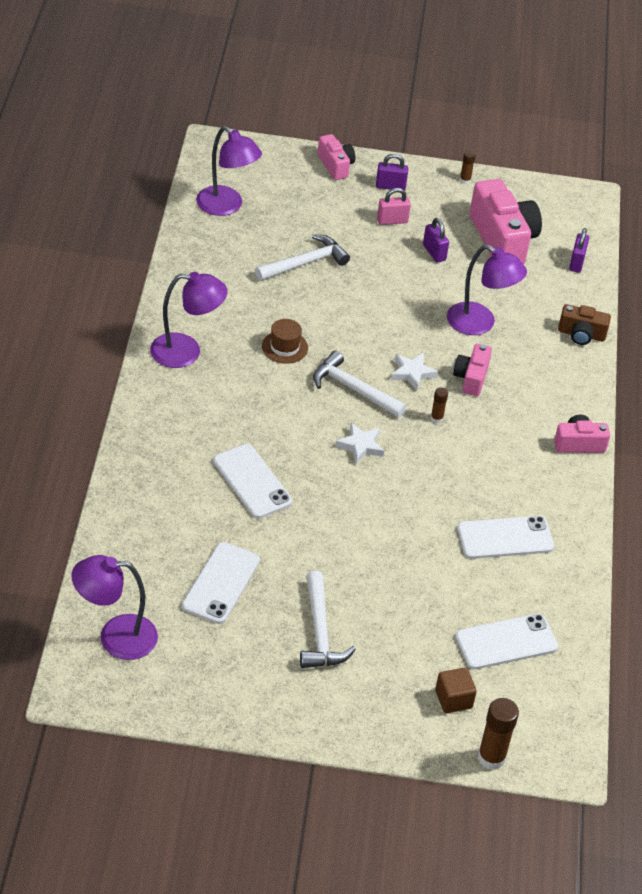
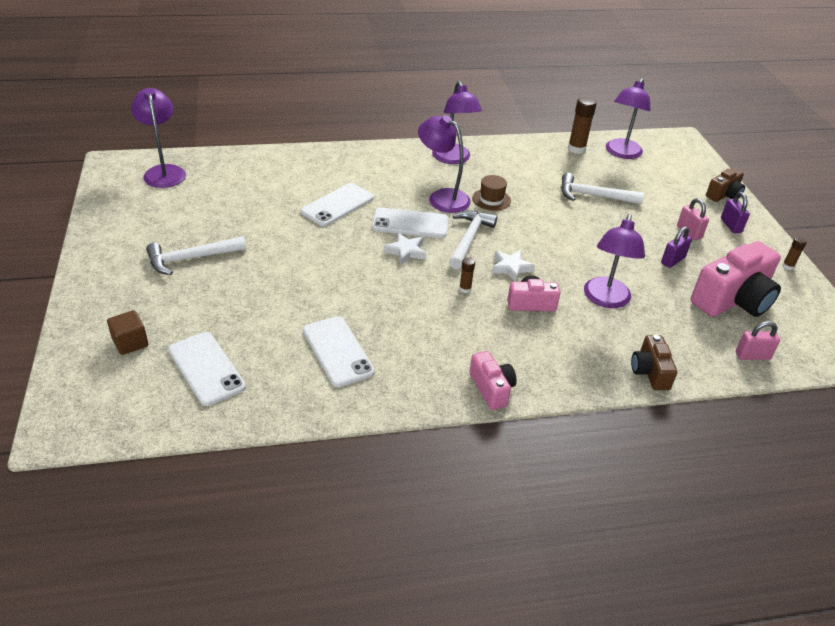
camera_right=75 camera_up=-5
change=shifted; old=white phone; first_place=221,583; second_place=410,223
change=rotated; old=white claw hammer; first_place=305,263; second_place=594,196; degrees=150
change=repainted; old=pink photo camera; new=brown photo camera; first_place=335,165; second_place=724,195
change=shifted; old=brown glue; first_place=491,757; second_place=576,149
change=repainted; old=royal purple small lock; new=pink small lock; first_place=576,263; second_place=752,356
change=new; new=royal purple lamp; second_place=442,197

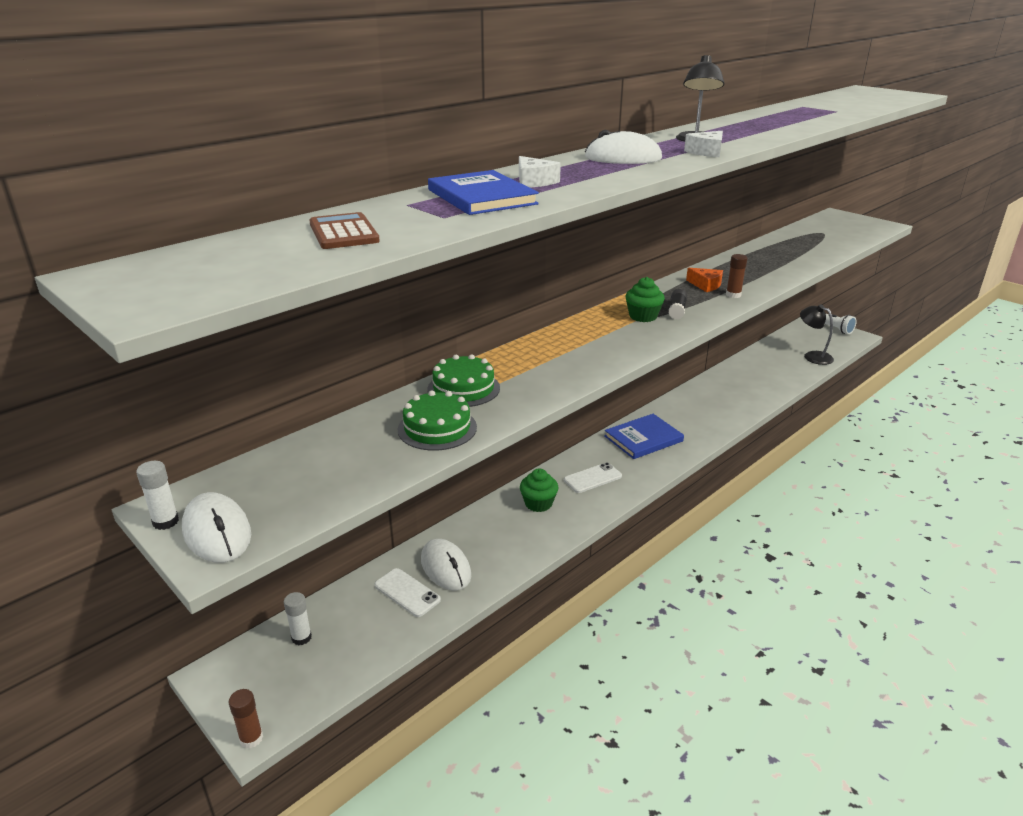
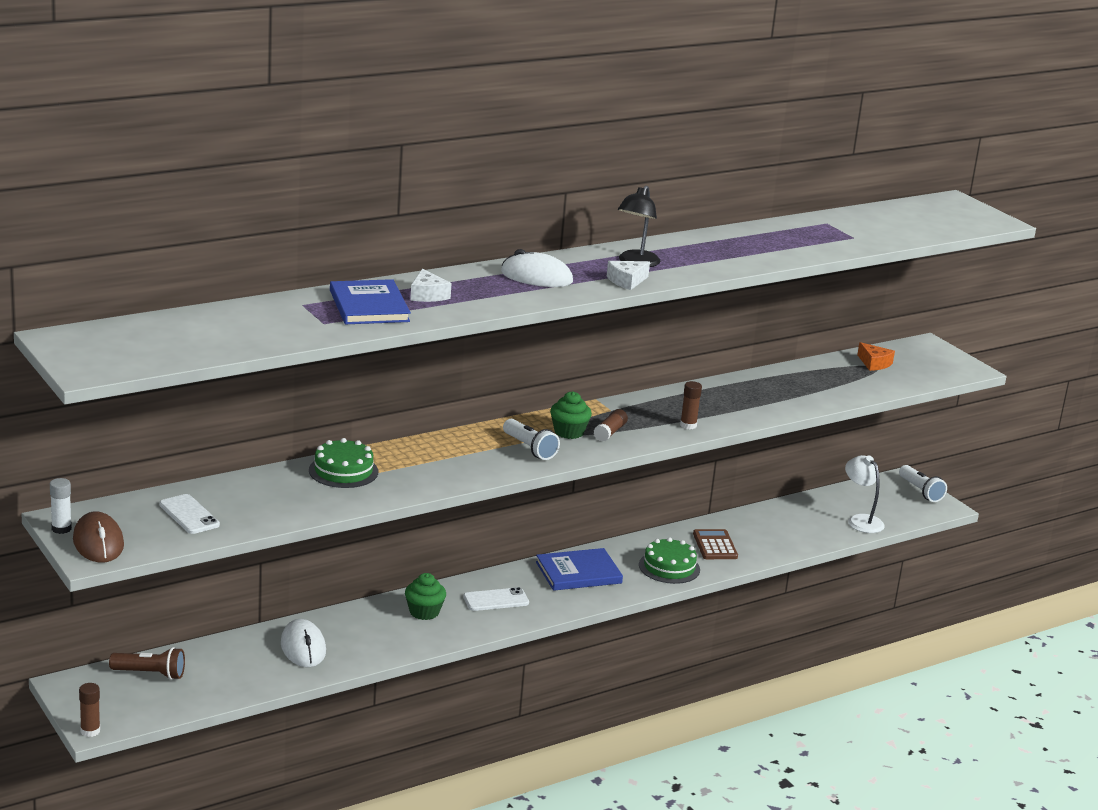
camera_right=10 camera_up=-5
change=repainted; old=white computer mouse; new=brown computer mouse; first_place=217,532; second_place=98,543
change=swapped; old=white glue; new=brown pocket torch; first_place=301,637; second_place=150,674
change=shifted; old=brown adding machine; first_place=344,233; second_place=715,545
change=shifted; old=white phone; first_place=407,592; second_place=189,515
change=shifted; old=leaf-green cake; first_place=437,428; second_place=669,567
change=repainted; old=jet-black glue; new=brown glue; first_place=677,311; second_place=610,432
change=shifted; old=orange cheese; first_place=706,285; second_place=874,363
change=repainted; old=jet-black lamp; new=white lamp; first_place=812,356; second_place=861,520
change=new; new=white pocket torch; second_place=529,448

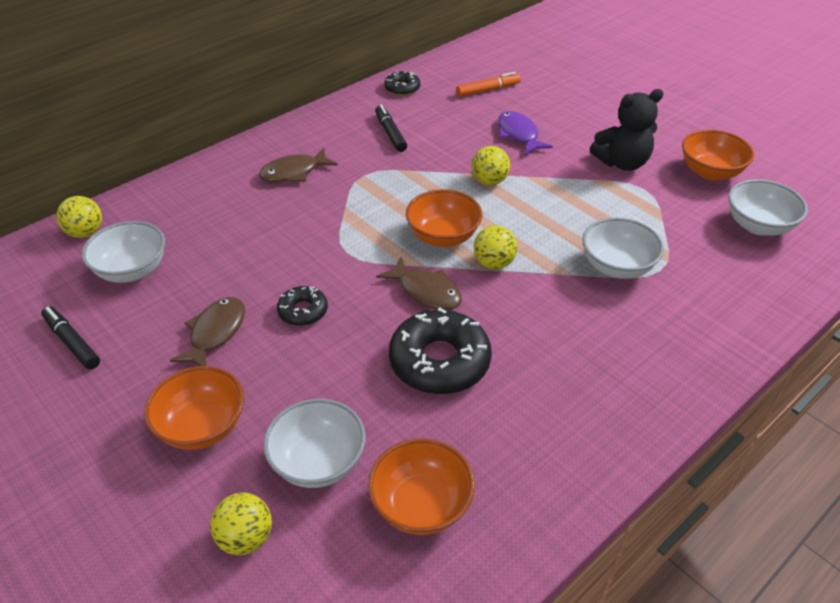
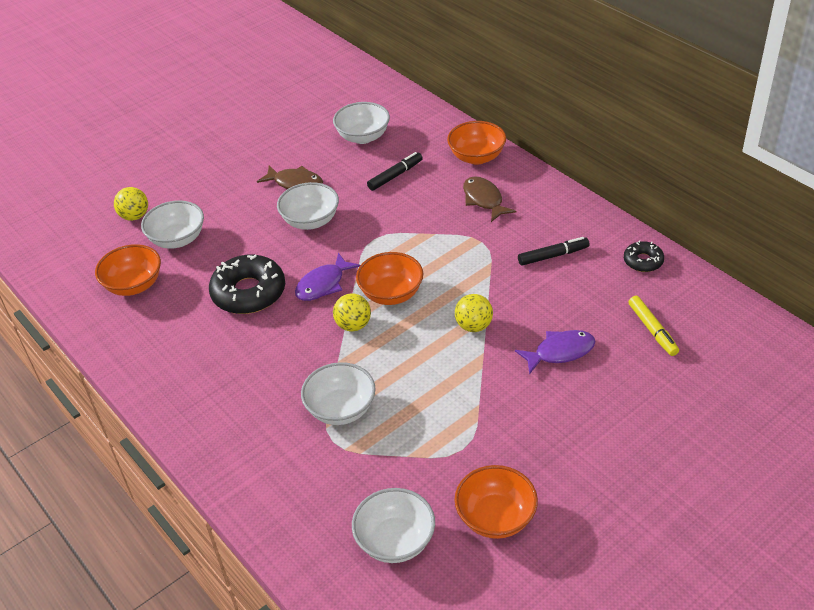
camera_right=95 camera_up=0
change=shifted; old=jet-black marker pen; first_place=72,342; second_place=395,175
change=gone; old=golden ball; first_place=85,232
change=shifted; old=orange bowl; first_place=202,427; second_place=476,157
change=swapped; old=jet-black donut; new=white bowl; first_place=303,311; second_place=310,221
change=repainted; old=brown fish figure; new=royal purple fish figure; first_place=426,291; second_place=323,284
change=repainted; old=orange marker pen; new=golden marker pen; first_place=488,90; second_place=652,330
change=gone; old=jet-black stuffed bear; first_place=622,163

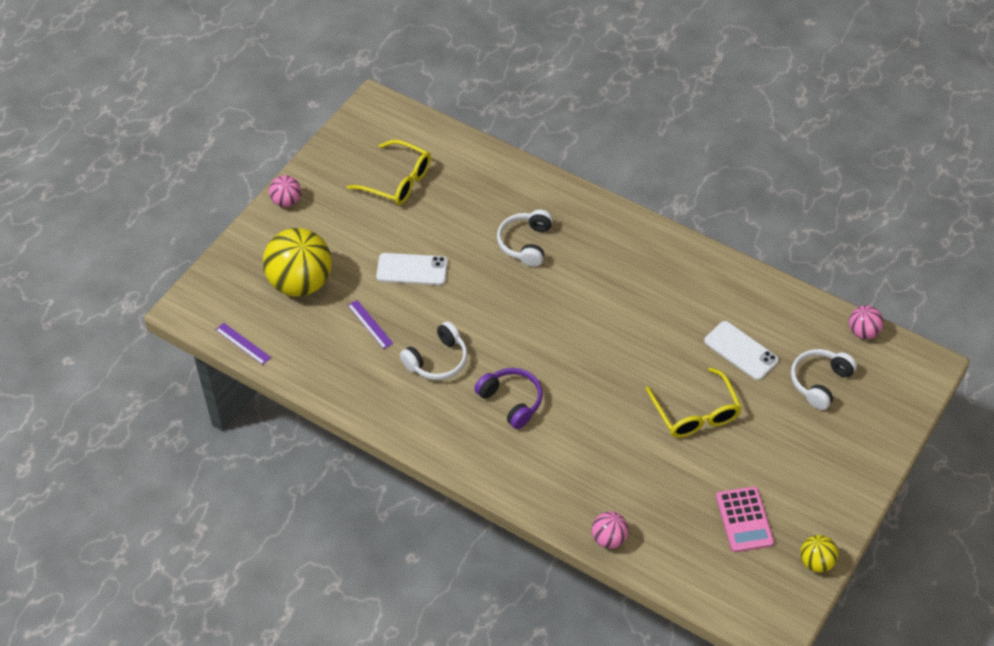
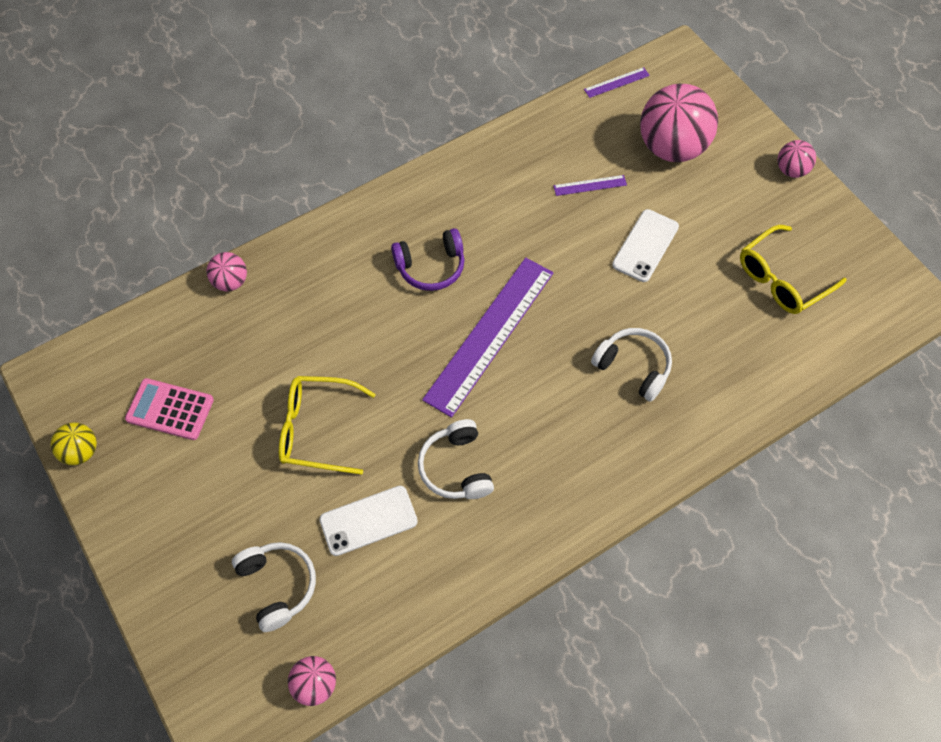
camera_right=115 camera_up=10
change=repainted; old=golden ball; new=pink ball; first_place=300,283; second_place=671,147
change=shifted; old=white over-ear headphones; first_place=437,360; second_place=456,467
change=new; new=royal purple measuring stick; second_place=490,335

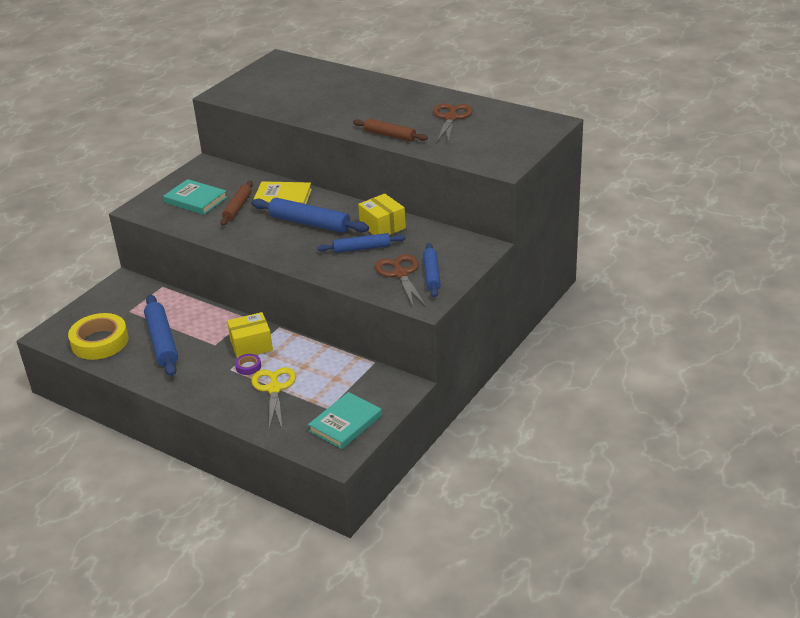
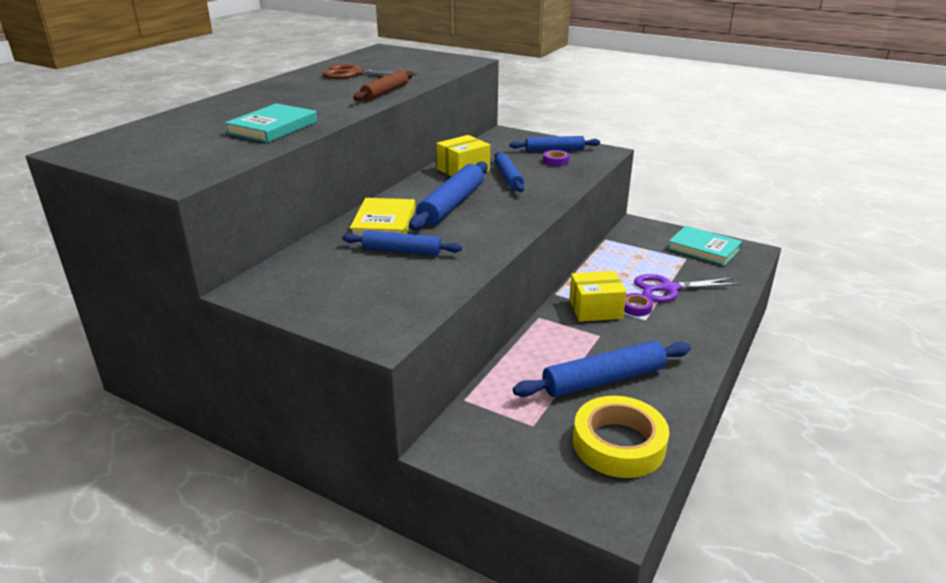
camera_right=-95 camera_up=-5
change=shifted; old=turquoise hardback; first_place=196,200; second_place=273,128
change=repainted; old=brown dough roller; new=cobalt dough roller; first_place=237,207; second_place=401,251
change=rotated; old=golden parcel; first_place=251,345; second_place=595,309; degrees=-75
change=repainted; old=golden pair of scissors; new=royal purple pair of scissors; first_place=274,389; second_place=669,288
change=swapped; old=brown pair of scissors; new=royal purple sticky tape; first_place=400,274; second_place=556,161

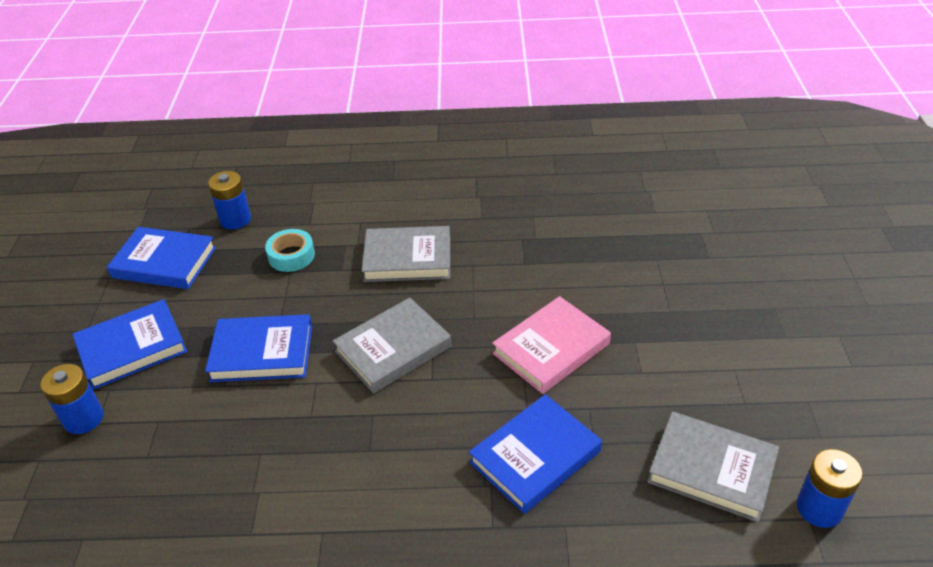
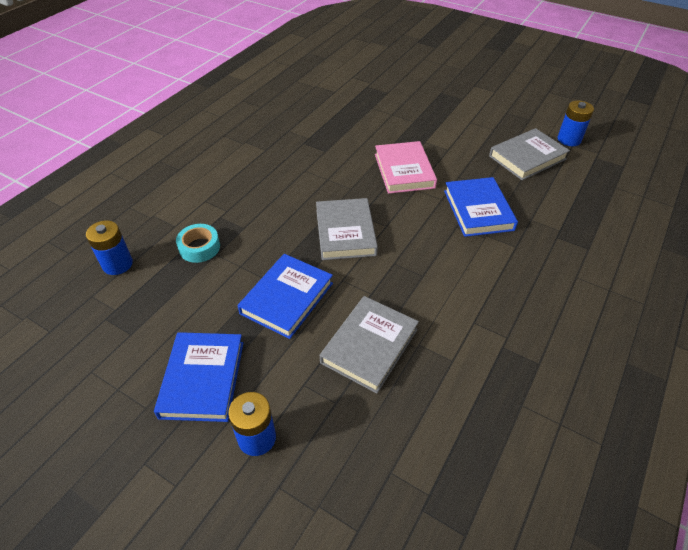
camera_right=-60 camera_up=5
change=gone; old=cobalt hardback; first_place=164,262
change=shifted; old=gray hardback; first_place=407,258; second_place=369,346

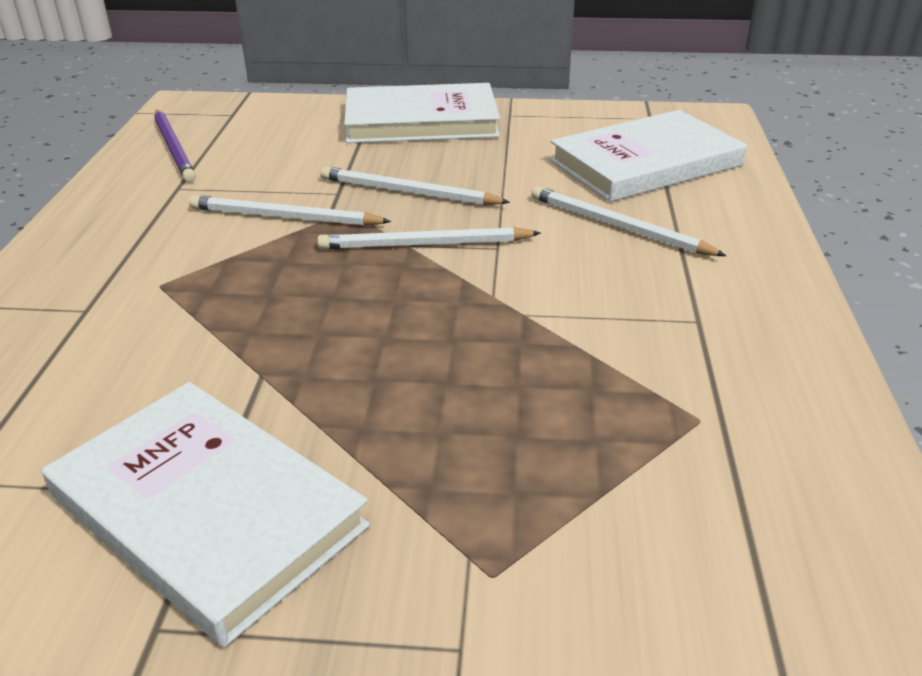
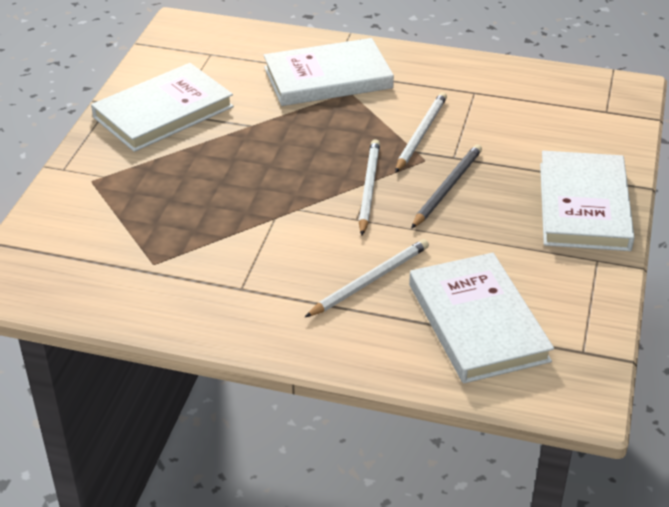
camera_right=100 camera_up=5
change=gone; old=royal purple lead pencil; first_place=174,148
change=repainted; old=white lead pencil; new=gray lead pencil; first_place=408,192; second_place=447,188
change=new; new=white hardback; second_place=328,78

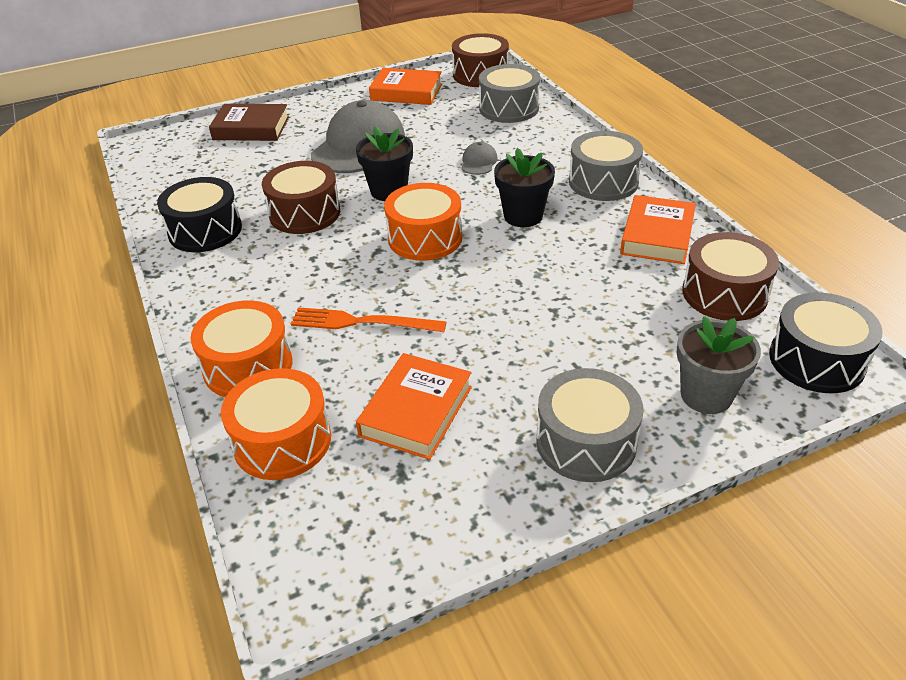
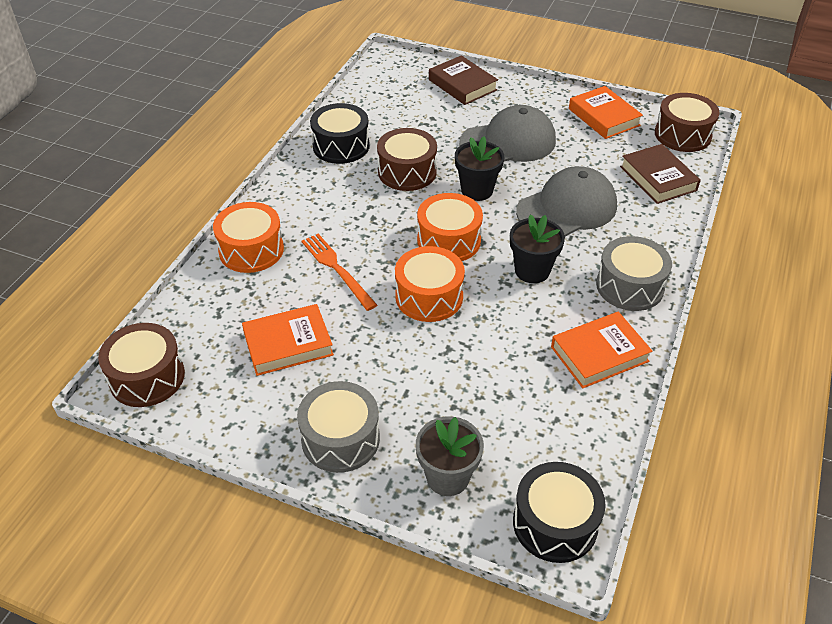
camera_right=45 camera_up=5
change=shifted; old=orange snare drum; first_place=282,441; second_place=429,296
change=scaled; old=gray cap; first_place=479,162; second_place=567,208; factor=2.35
change=swapped; old=gray snare drum; new=brown hardback; first_place=509,108; second_place=658,178
change=shifted; old=brown snare drum; first_place=724,293; second_place=147,377

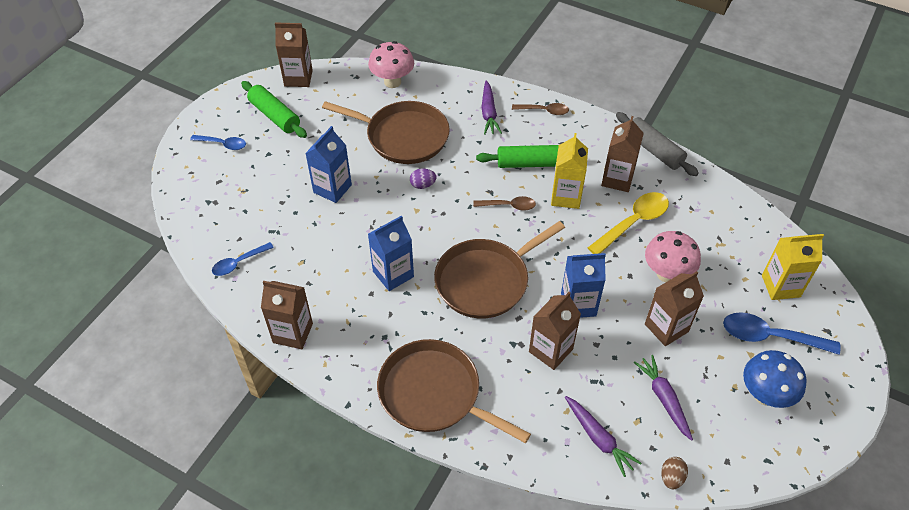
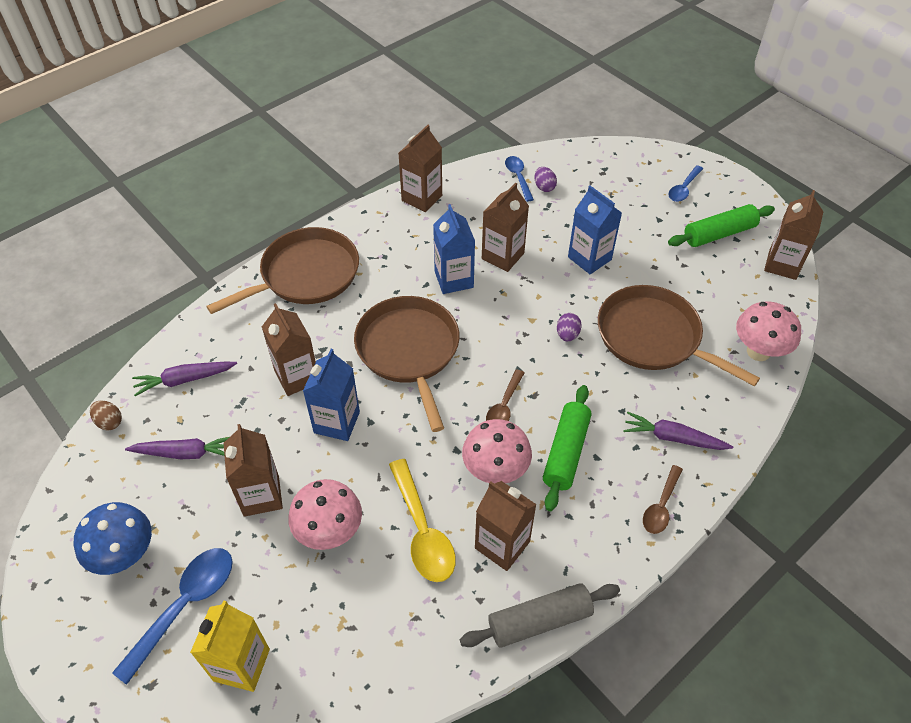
camera_right=110 camera_up=0
change=rotated; old=brown frying pan; first_place=403,136; second_place=653,337; degrees=90
change=swapped; old=golden carton; new=pink mushroom; first_place=566,196; second_place=495,471
change=new; new=brown carton; second_place=502,256
change=new; new=royal purple egg shape; second_place=544,187

